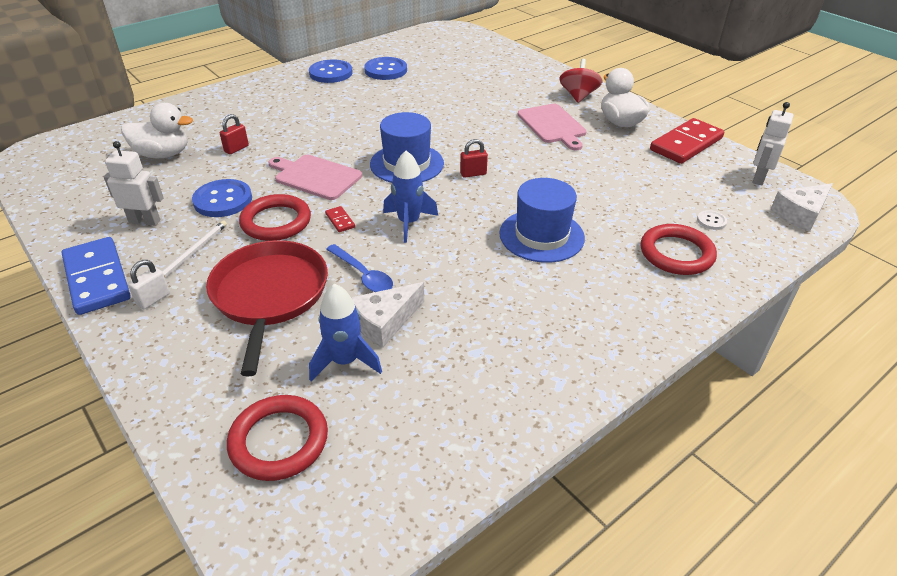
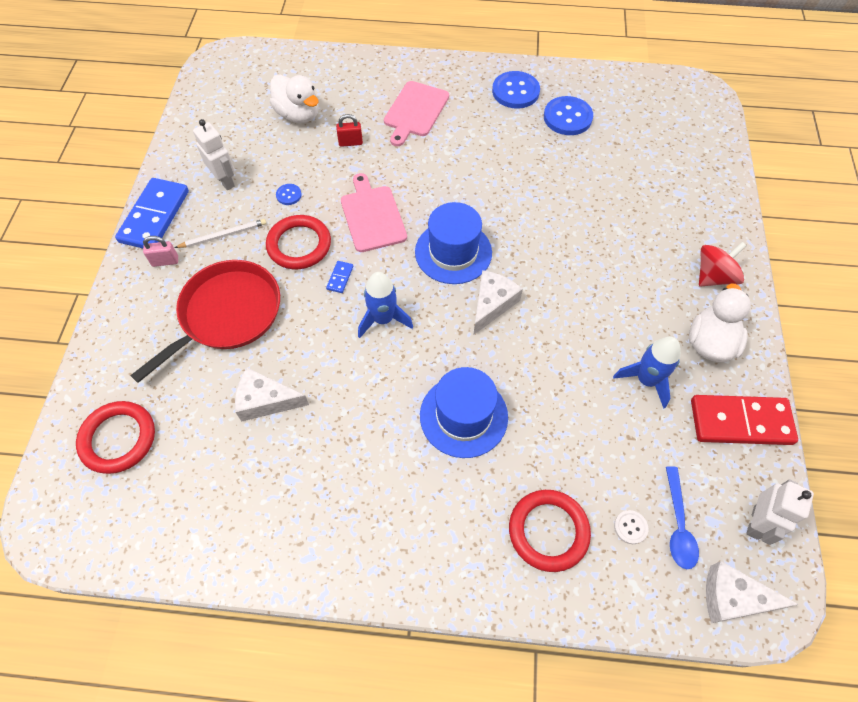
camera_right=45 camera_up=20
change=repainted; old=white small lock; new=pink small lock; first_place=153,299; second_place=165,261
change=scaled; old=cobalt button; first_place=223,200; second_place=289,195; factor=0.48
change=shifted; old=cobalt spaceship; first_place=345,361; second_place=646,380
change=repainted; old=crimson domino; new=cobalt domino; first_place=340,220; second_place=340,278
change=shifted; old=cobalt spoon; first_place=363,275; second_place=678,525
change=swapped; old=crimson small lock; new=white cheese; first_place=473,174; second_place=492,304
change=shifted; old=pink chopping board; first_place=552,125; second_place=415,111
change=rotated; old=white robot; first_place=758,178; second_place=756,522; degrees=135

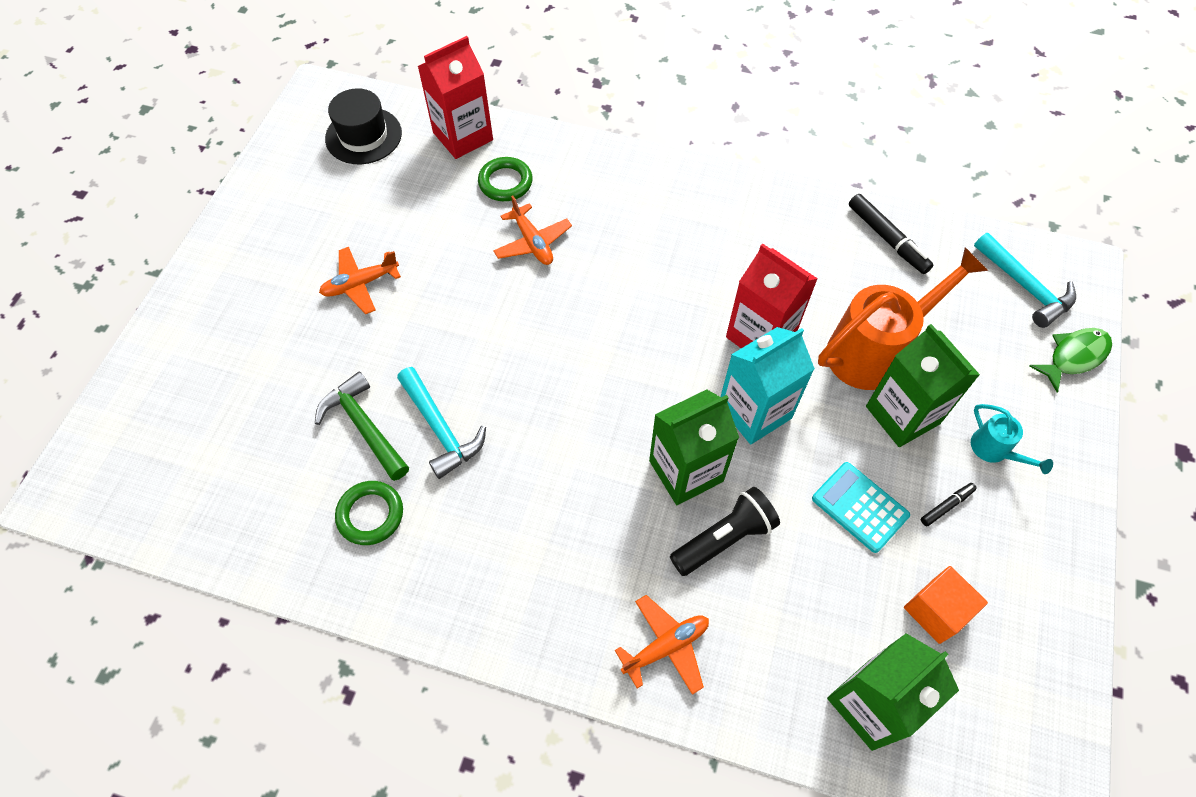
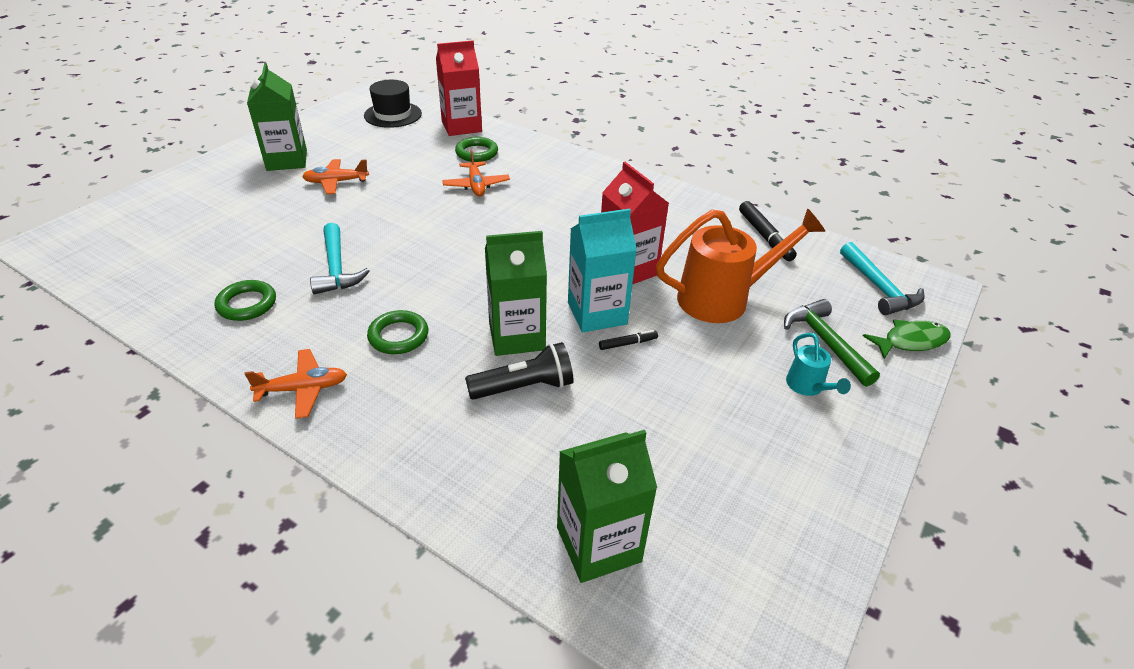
camera_right=15 camera_up=-20
change=shifted; old=leaf-green claw hammer; first_place=364,426; second_place=825,342
change=shifted; old=orange aeroplane; first_place=666,646; second_place=303,389
change=gone; old=turquoise adding machine; first_place=859,507
change=shifted; old=leaf-green carton; first_place=902,415; second_place=287,160
change=gone; old=orange solid cube; first_place=936,611
change=shifted; old=jet-black marker pen; first_place=946,506; second_place=628,343
change=new; new=leaf-green hoop; second_place=398,336

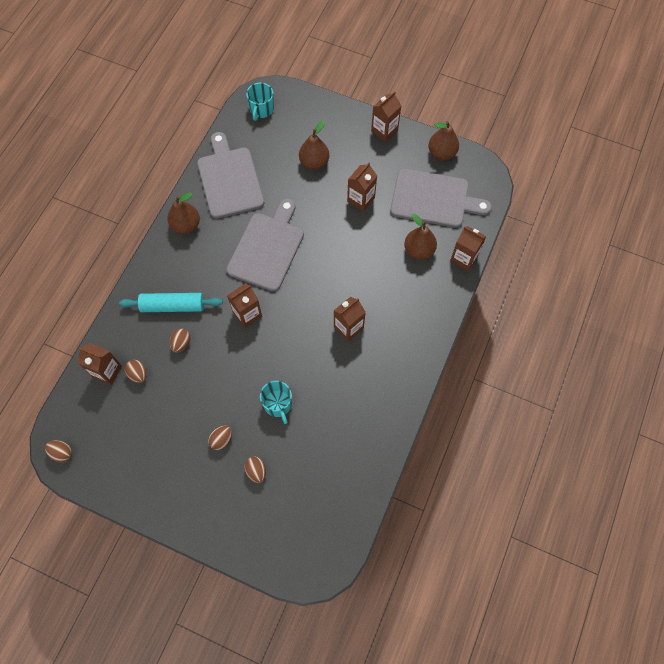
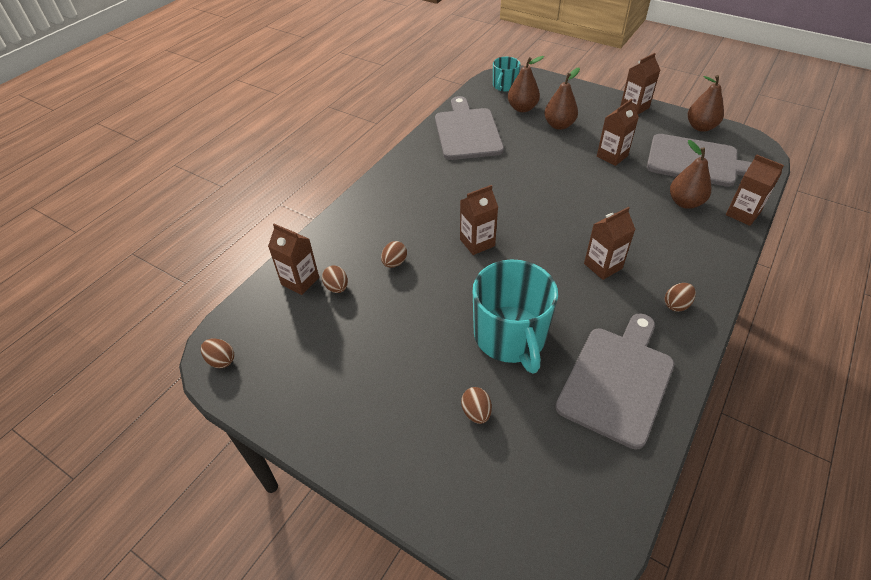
camera_right=10 camera_up=-20
change=gone; old=turquoise dough roller; first_place=173,306
change=shifted; old=brown toy pear; first_place=186,225; second_place=522,108
change=shifted; old=brown egg shape; first_place=221,439; second_place=676,305
change=shifted; old=gray chopping board; first_place=267,248; second_place=617,380
change=scaled; old=turquoise mug; first_place=278,404; second_place=510,336; factor=1.89

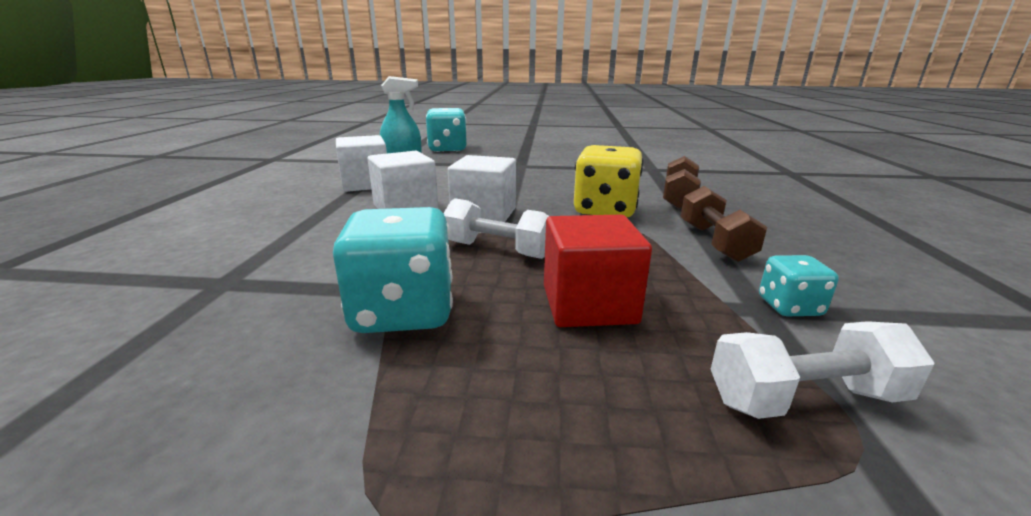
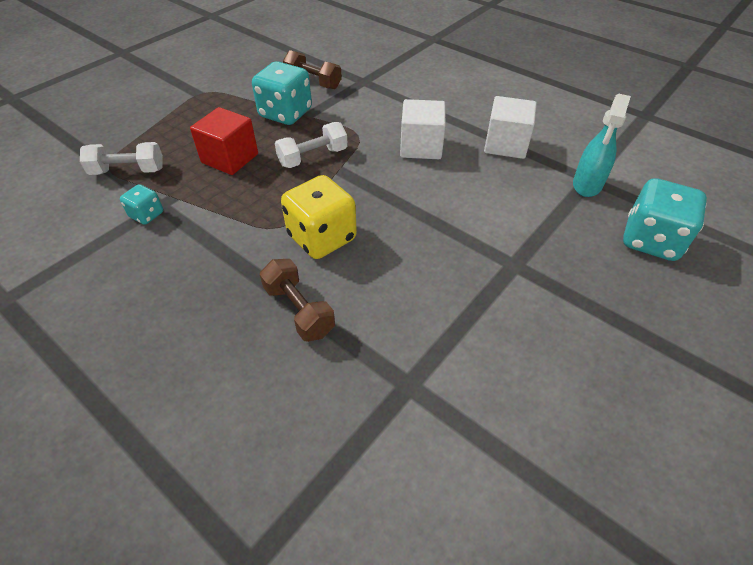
camera_right=125 camera_up=25
change=gone; old=white solid cube; first_place=484,214
change=shifted; old=brown free weight; first_place=715,242; second_place=313,82
change=rotated; old=white free weight; first_place=804,398; second_place=128,171; degrees=60

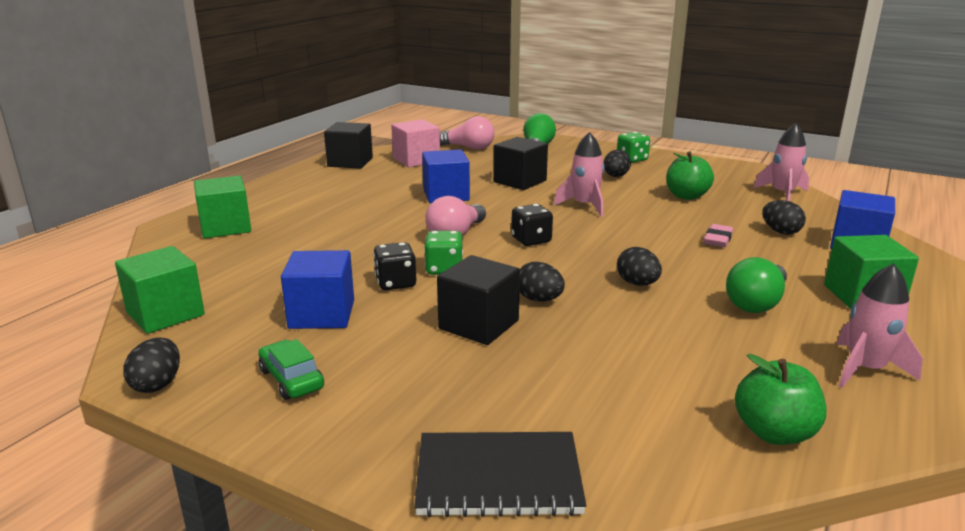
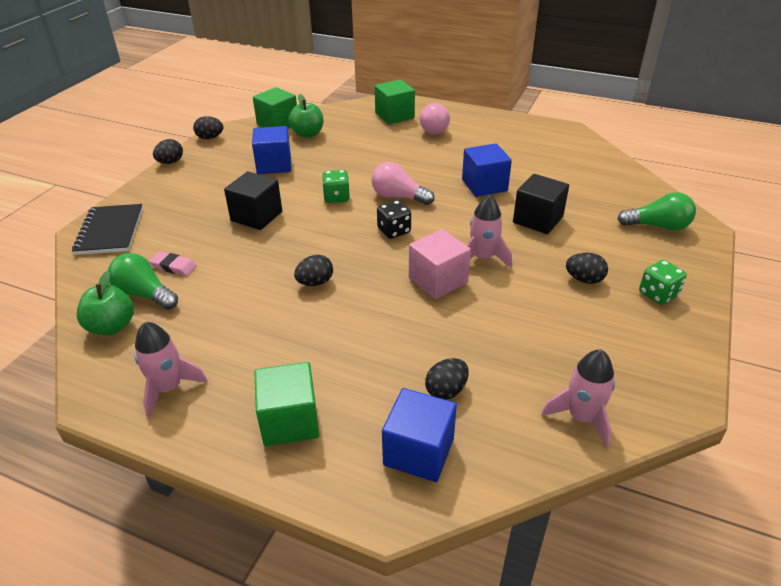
camera_right=85 camera_up=15
change=gone; old=leaf-green toy car; first_place=291,379
change=gone; old=jet-black solid cube; first_place=350,162
change=gone; old=jet-black die; first_place=395,283
change=shifted; old=pink solid cube; first_place=416,160; second_place=438,280
change=shifted; old=pink light bulb; first_place=468,148; second_place=435,128
change=shifted; old=jet-black egg shape; first_place=539,299; second_place=170,162
change=shifted; old=leaf-green toy apple; first_place=686,196; second_place=307,134
change=shifted; old=pink gum eraser; first_place=718,239; second_place=173,266
change=shifted; old=leaf-green light bulb; first_place=756,303; second_place=145,294

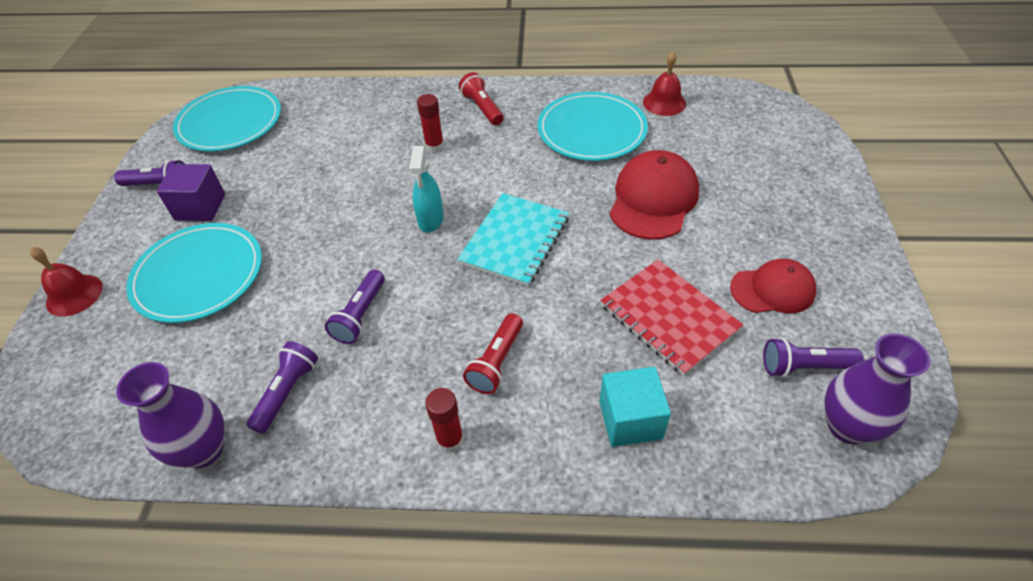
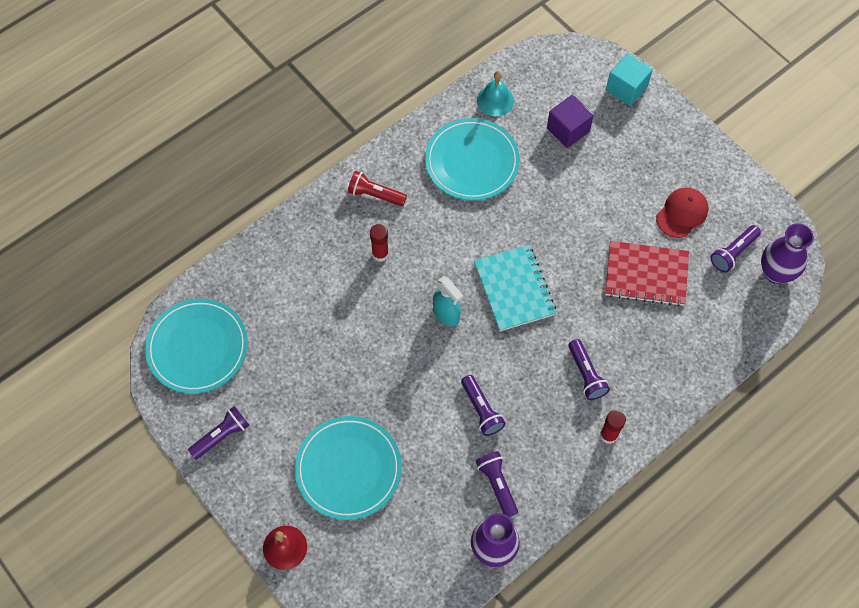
camera_right=-45 camera_up=15
change=shifted; old=royal purple solid cube; first_place=200,207; second_place=568,130
change=repainted; old=crimson pocket torch; new=royal purple pocket torch; first_place=496,362; second_place=586,375
change=shifted; old=turquoise solid cube; first_place=630,419; second_place=626,88
change=gone; old=crimson cap; first_place=653,199
change=repainted; old=crimson hand bell; new=turquoise hand bell; first_place=664,102; second_place=495,100

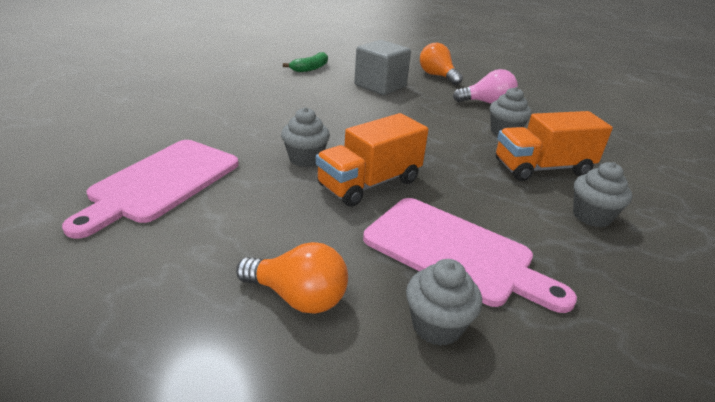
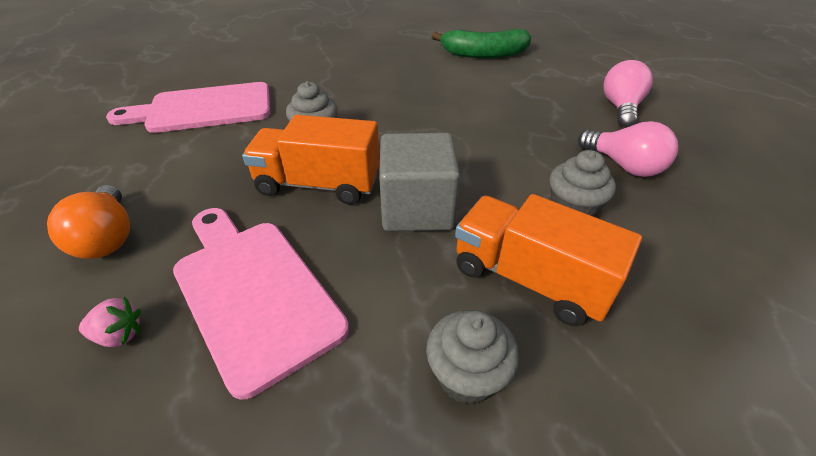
camera_right=50 camera_up=10
change=scaled; old=leaf-green banana; first_place=310,68; second_place=484,54; factor=1.61
change=shifted; old=gray solid cube; first_place=380,86; second_place=417,209
change=rotated; old=pink chopping board; first_place=454,252; second_place=253,291; degrees=150
change=swapped; old=gray cupcake; new=pink strawberry; first_place=437,325; second_place=119,335
change=repainted; old=orange light bulb; new=pink light bulb; first_place=437,76; second_place=620,108

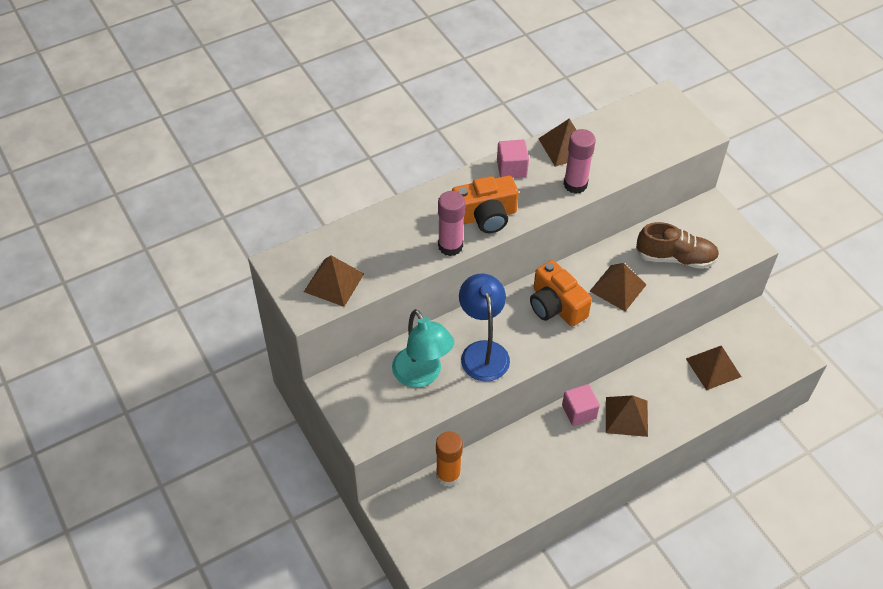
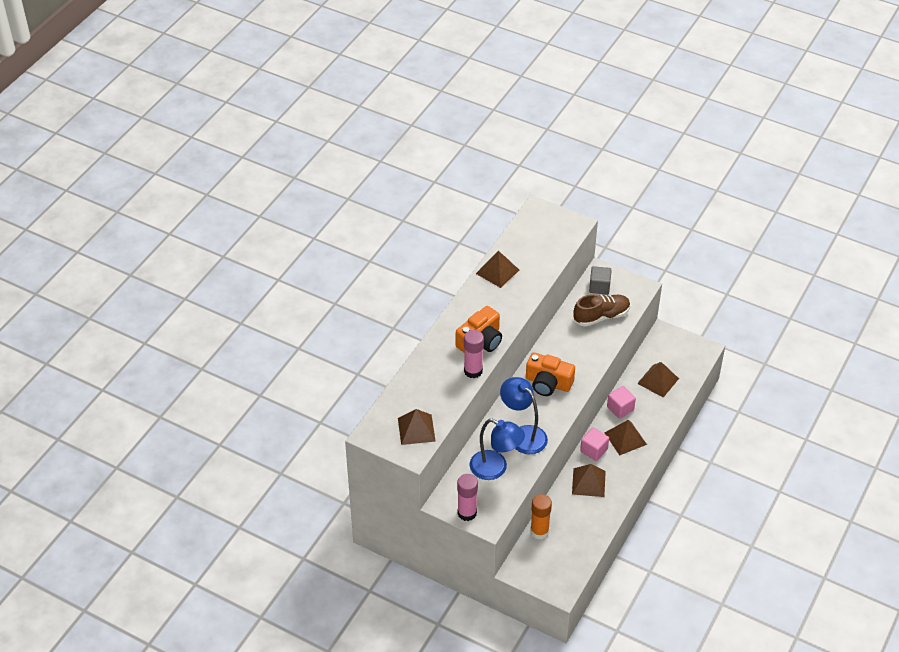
camera_right=-30 camera_up=-5
change=repainted; old=turquoise lamp; new=cobalt lamp; first_place=422,375; second_place=495,468
change=shifted; old=pink solid cube; first_place=511,168; second_place=620,408
change=shifted; old=pink glue; first_place=575,184; second_place=467,513
change=shifted; old=brown pyramid; first_place=618,288; second_place=588,482
change=new; new=gray solid cube; second_place=599,287

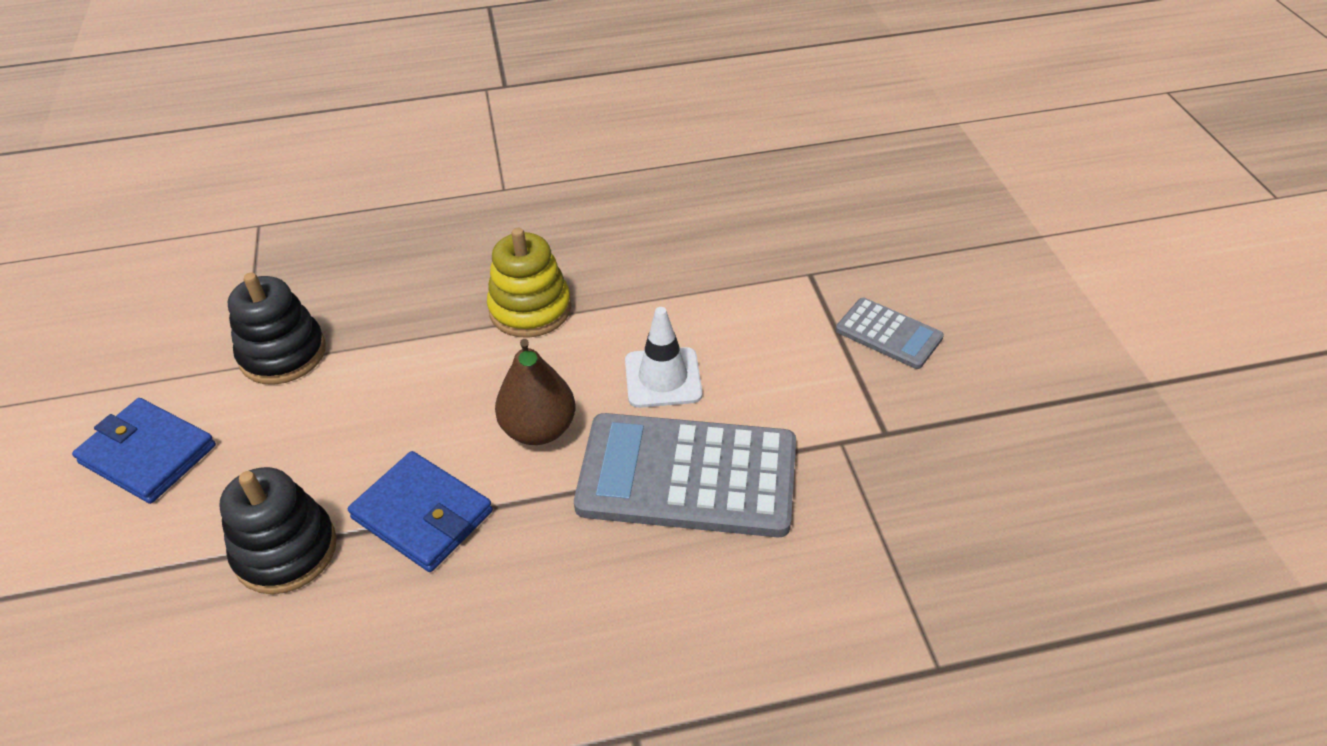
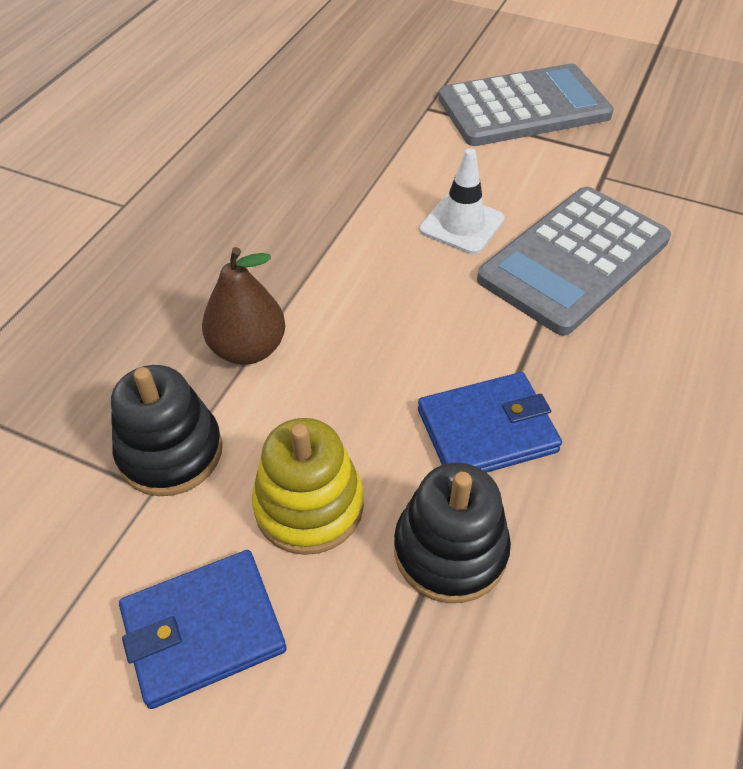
camera_right=-55 camera_up=5
change=shifted; old=golden stacking rings; first_place=530,309; second_place=309,505
change=shifted; old=brown toy pear; first_place=539,429; second_place=248,349
change=scaled; old=gray adding machine; first_place=888,334; second_place=523,107; factor=1.98

